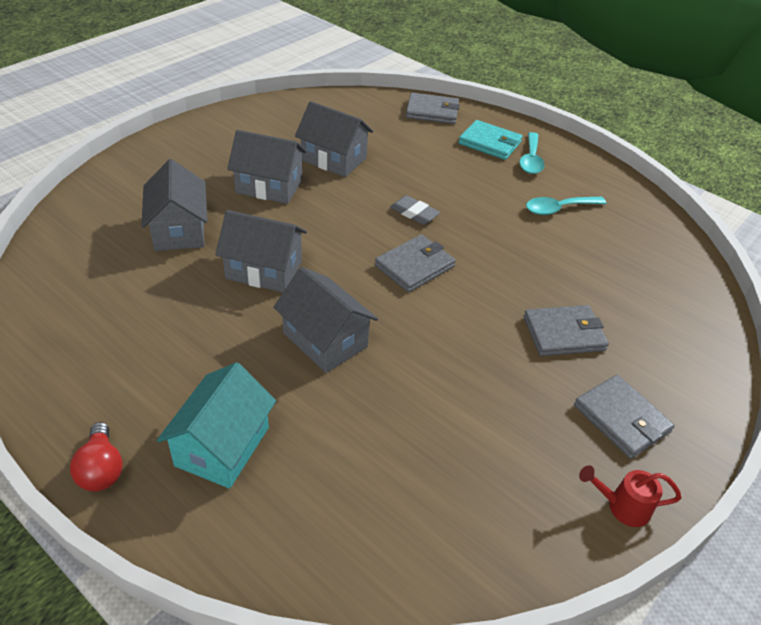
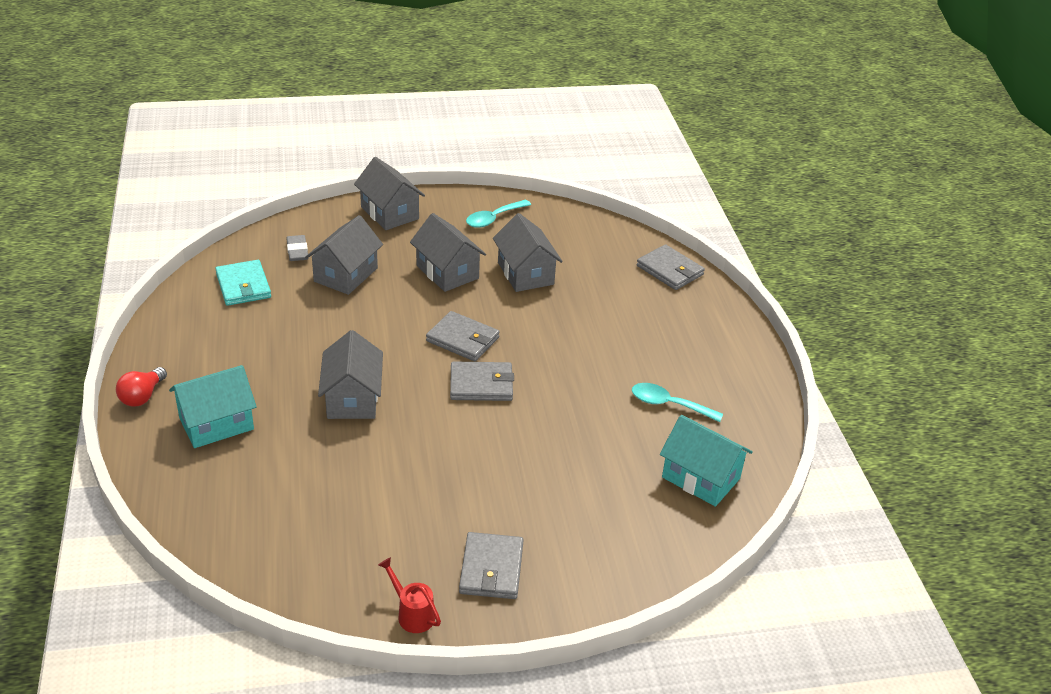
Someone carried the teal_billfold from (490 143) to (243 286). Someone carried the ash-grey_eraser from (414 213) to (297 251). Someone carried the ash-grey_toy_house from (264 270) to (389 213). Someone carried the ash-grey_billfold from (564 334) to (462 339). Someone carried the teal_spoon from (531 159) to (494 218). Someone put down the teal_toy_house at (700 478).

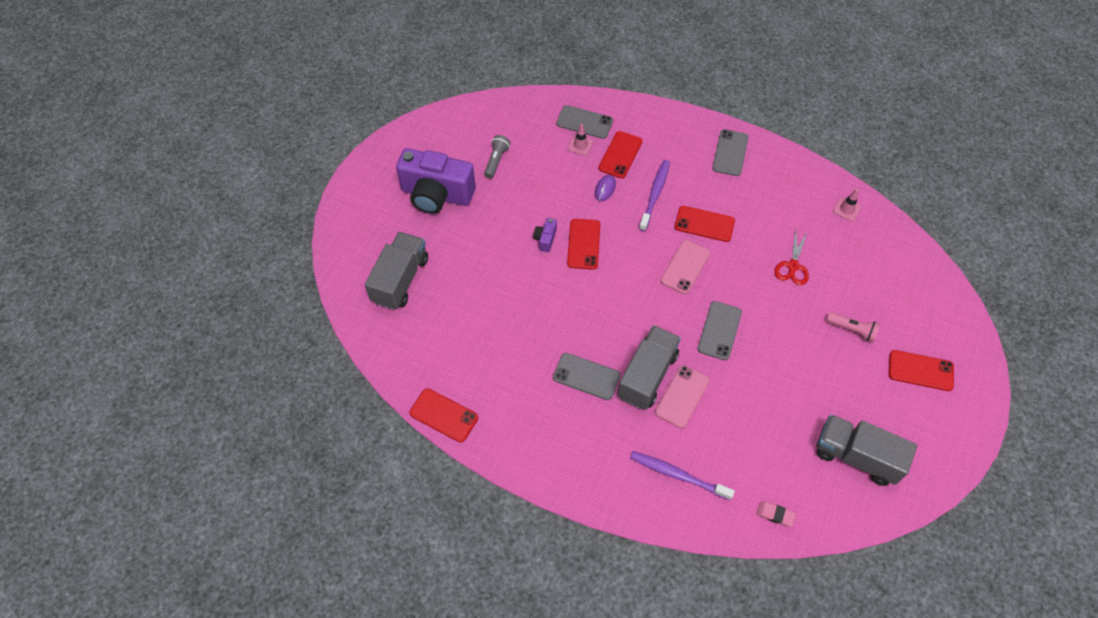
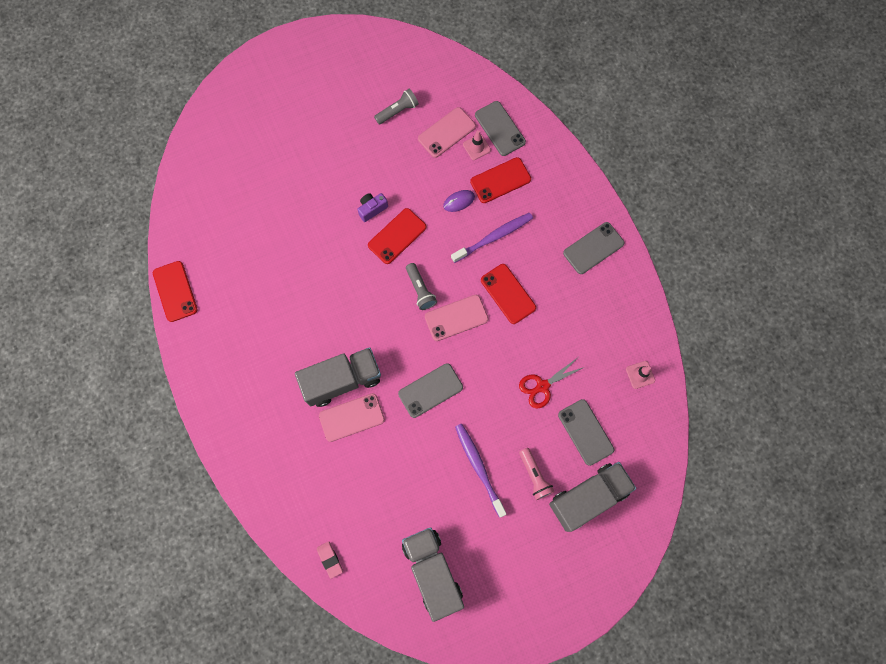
Someone put down the ash-grey_torch at (420 290). Someone put down the rosy_phone at (446 132). Someone carried the royal_purple_toothbrush from (678 475) to (479 467). Someone carried the ash-grey_lorry from (400 280) to (588 497). Someone carried the ash-grey_phone from (586 376) to (585 432). Someone took away the royal_purple_camera at (436 195). Someone took away the scarlet_phone at (920 370).

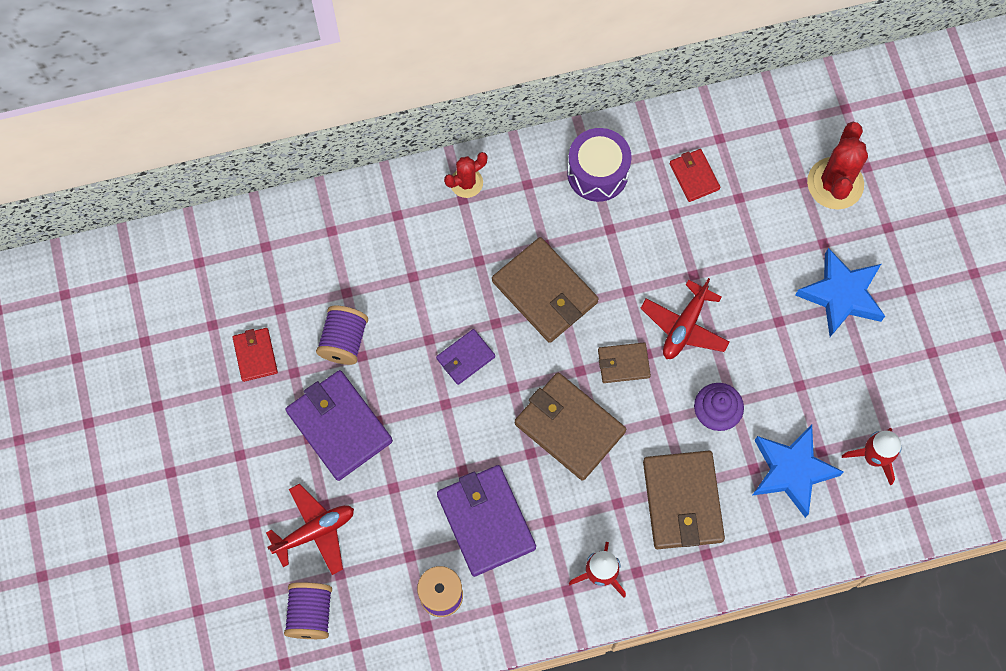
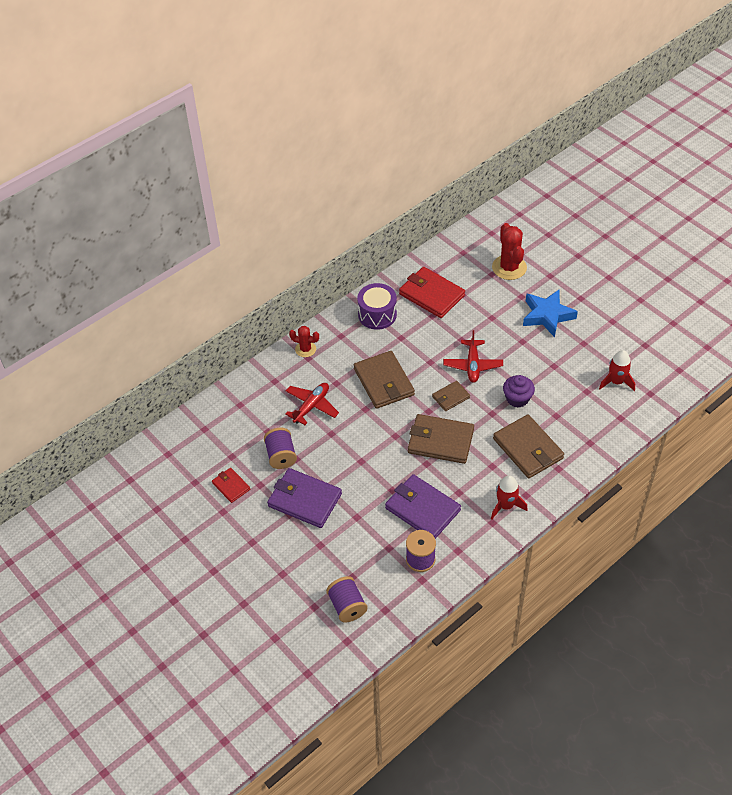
Someone carried the scarlet_toy_plane from (315 531) to (311 406). Someone rotated the scarlet_cactus at (466 183) by 75 degrees clockwise. Someone rotated the dark_brown_billfold at (545 292) by 45 degrees clockwise. Someone scaled the scarlet_billfold at (694 176) by 1.86. Someone took away the royal_purple_billfold at (465 358). Someone took away the blue_five-pointed_star at (792 471).

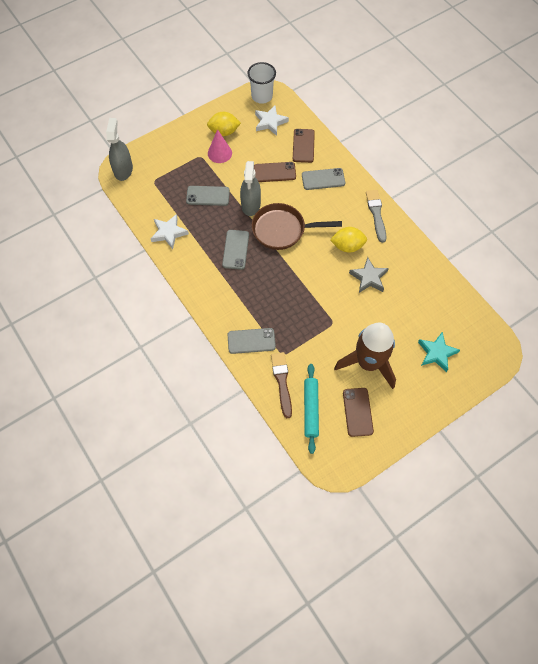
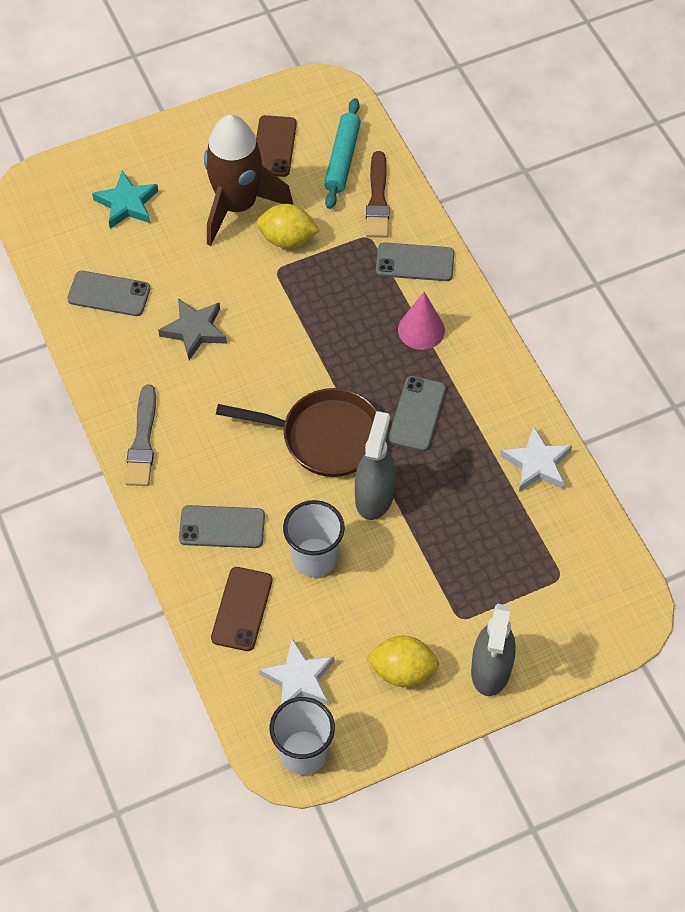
Someone carried the ash-grey_phone from (208 196) to (109 294). Someone carried the yellow_toy_lemon from (347 246) to (287 239). Someone swapped the dark_brown_phone at (274 172) for the white_tumbler at (314 557). Someone carried the rosy_cone_shape from (219 153) to (421 330). Someone carried the ash-grey_spray_bottle from (123 170) to (491 669).

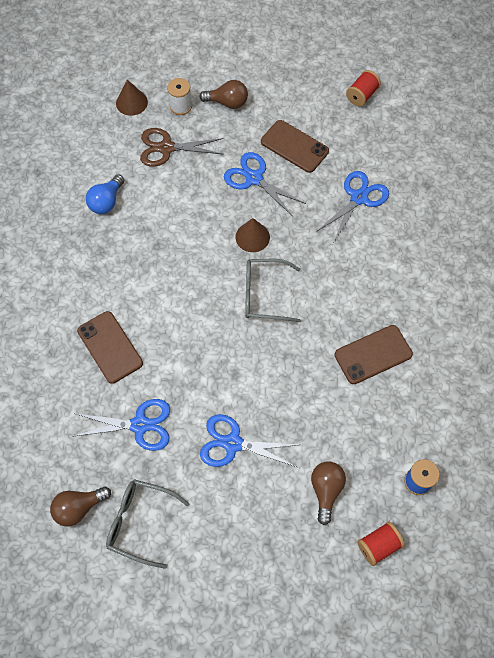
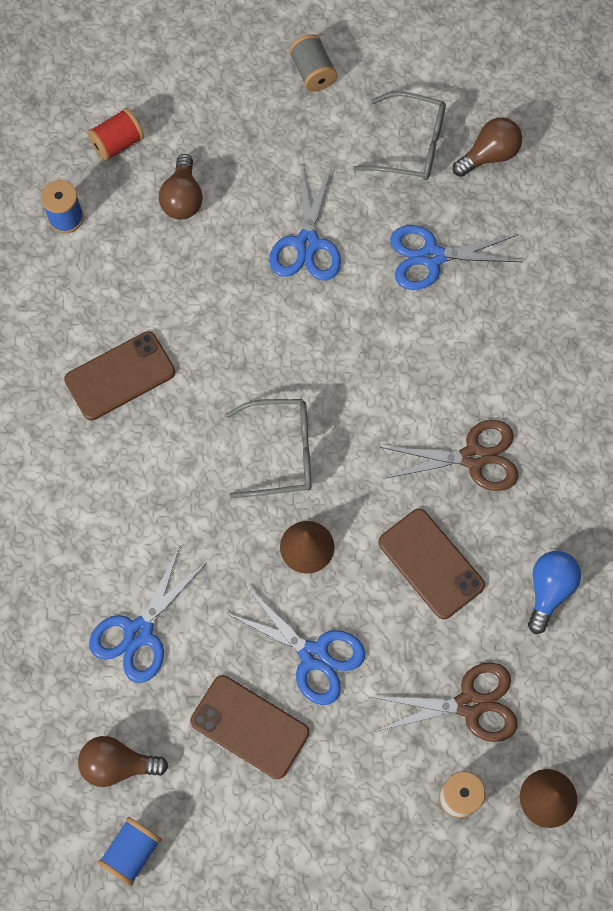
Someone carried the dark_brown_light_bulb from (227 102) to (118 764). Someone repainted the scarlet_reel_of_thread at (362 95), which became the blue_reel_of_thread at (132 852). Someone rotated the blue_scissors at (232 443) by 90 degrees clockwise. Someone put down the ash-grey_reel_of_thread at (312 72). Someone carried the dark_brown_phone from (110 347) to (430 564). Someone put down the dark_brown_scissors at (474 457).

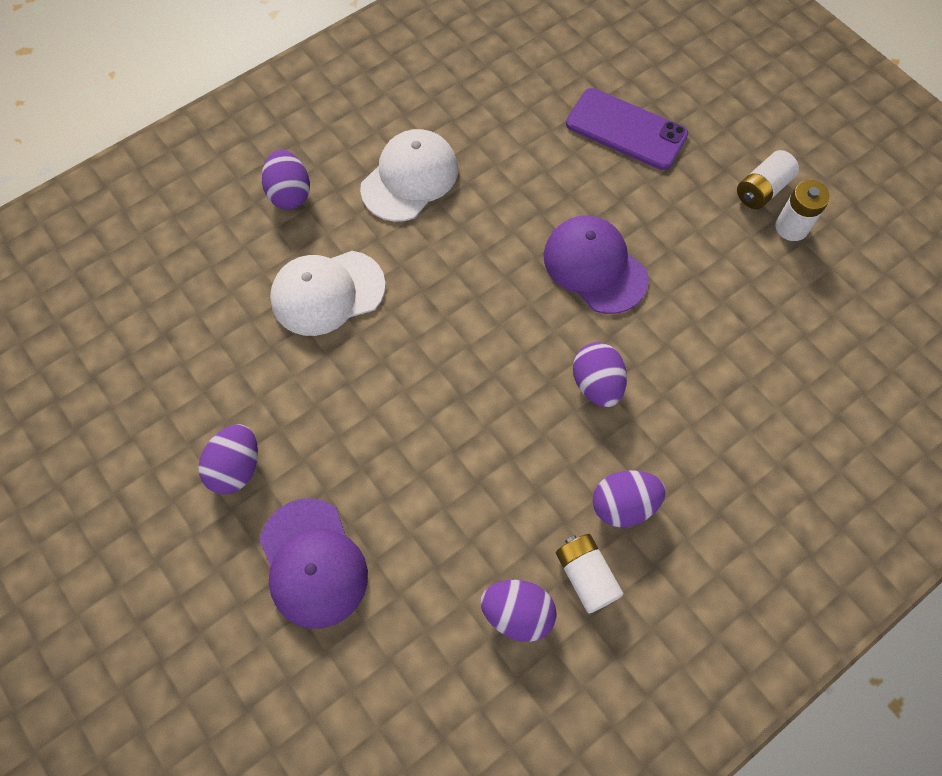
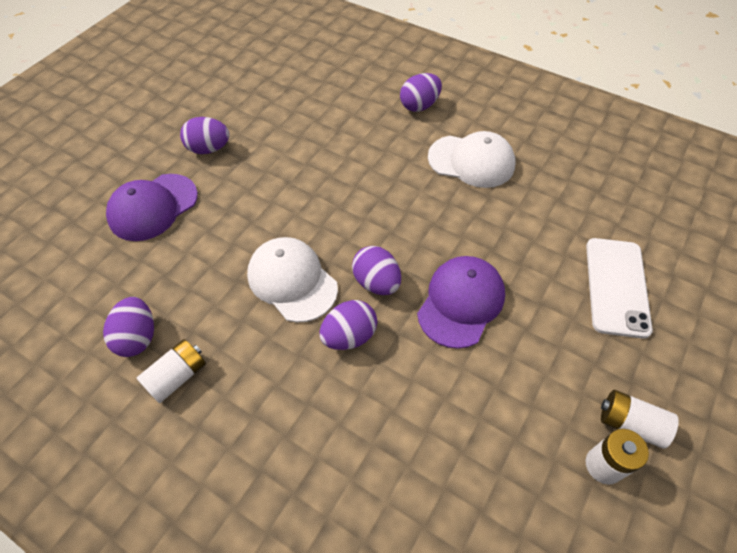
Someone carried the white_cap from (327 293) to (292 281). Someone carried the royal_purple_egg from (623 505) to (376 282). Someone repainted the royal_purple_phone at (626 129), which became the white_phone at (616 286).

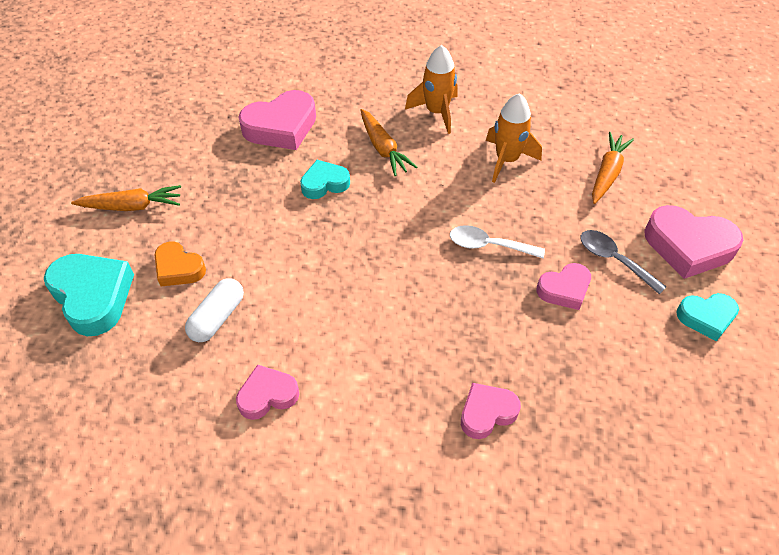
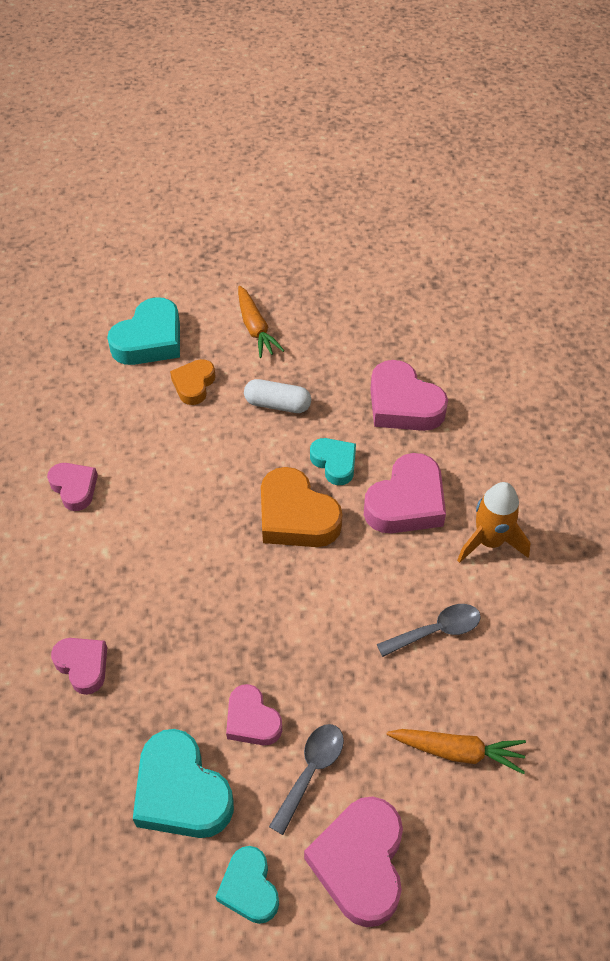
Someone put down the teal_heart at (181 792). Someone carried the white_pill_shape from (217 317) to (277 404). Someone put down the orange_heart at (296 516). Someone swapped the orange_toy_carrot at (383 148) for the rosy_heart at (406 502). Someone swapped the orange_toy_rocket at (507 160) for the ash-grey_spoon at (436 631). Someone took away the white_spoon at (488 245).

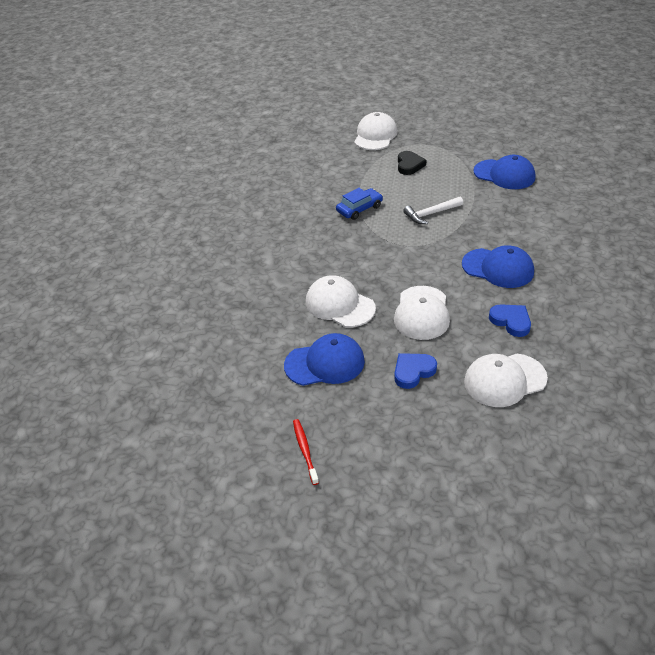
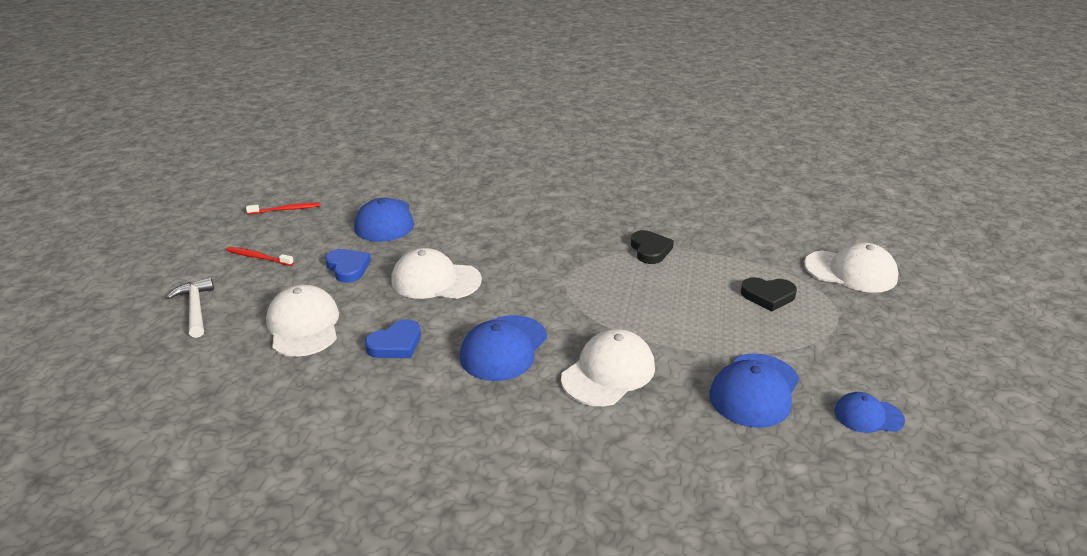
Someone carried the white_carpenter's_hammer from (431 214) to (195 308). Someone put down the scarlet_toothbrush at (258 257). Someone carried the white_cap from (339 305) to (608 372). Someone swapped the blue_car at (359 209) for the black_heart at (650 250). Someone put down the blue_cap at (868 416).

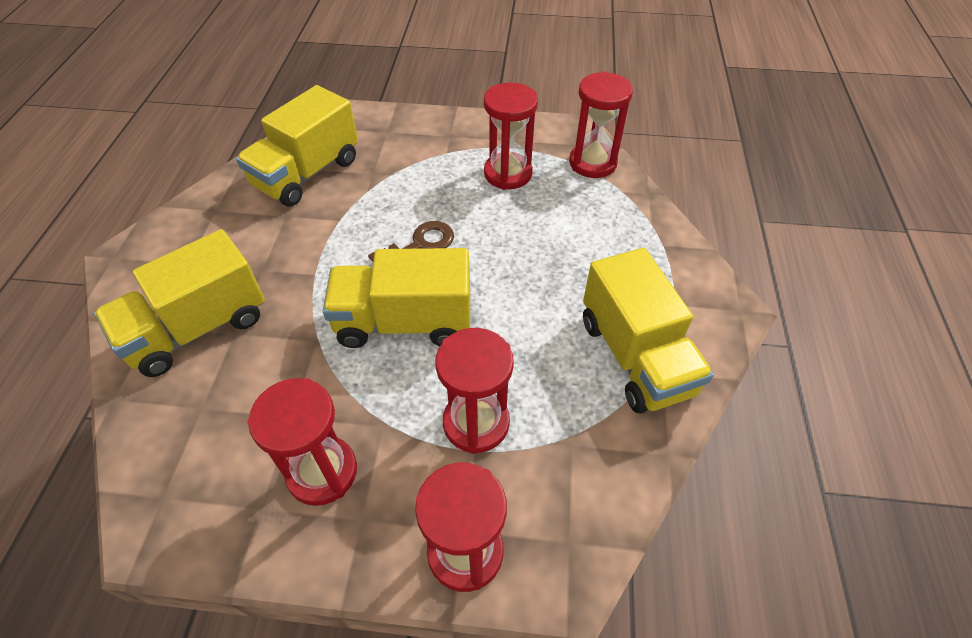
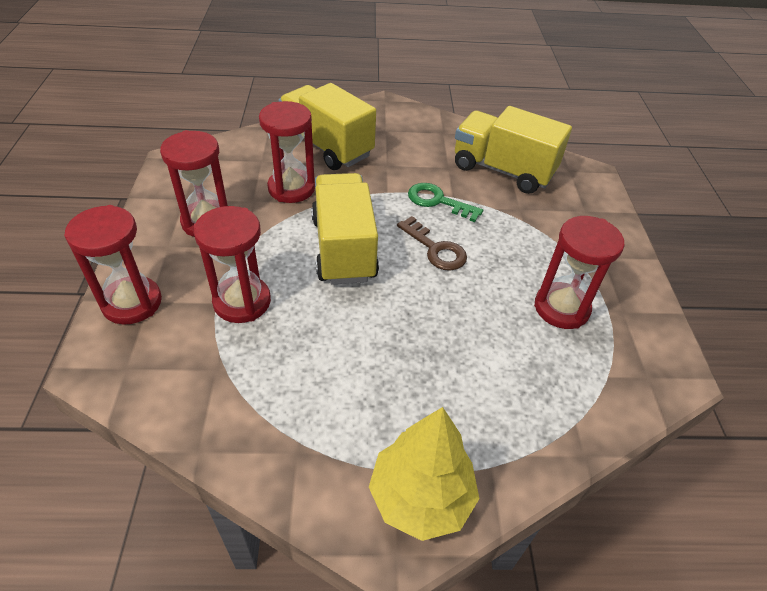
Someone carried the scarlet_hourglass from (592 163) to (291 188). Someone put down the yellow_toy_tree at (421 497). Someone put down the leaf-green_door_key at (438 201). Someone took away the yellow_lorry at (635 356).

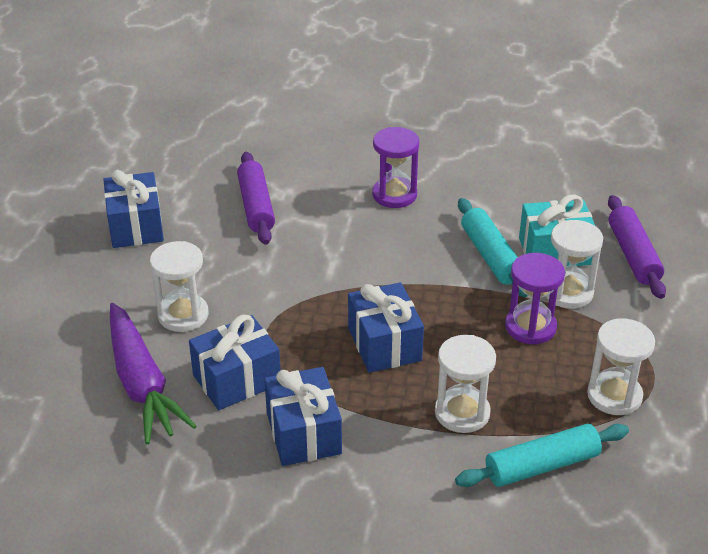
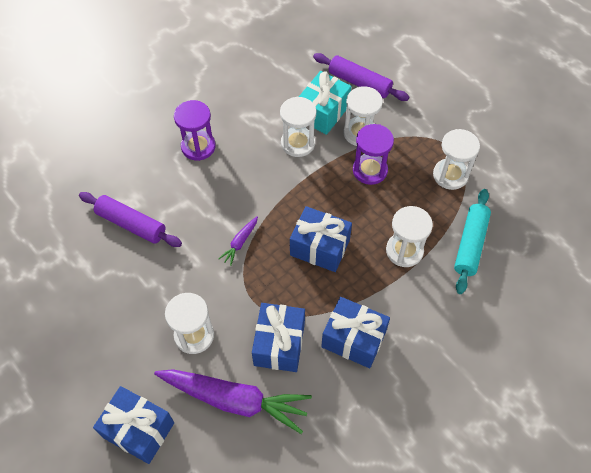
Someone carried the blue_gift from (135 226) to (138 430). Someone put down the royal_purple_toy_carrot at (240 242). Someone swapped the teal_rolling_pin at (490 256) for the white_hourglass at (298 143).

